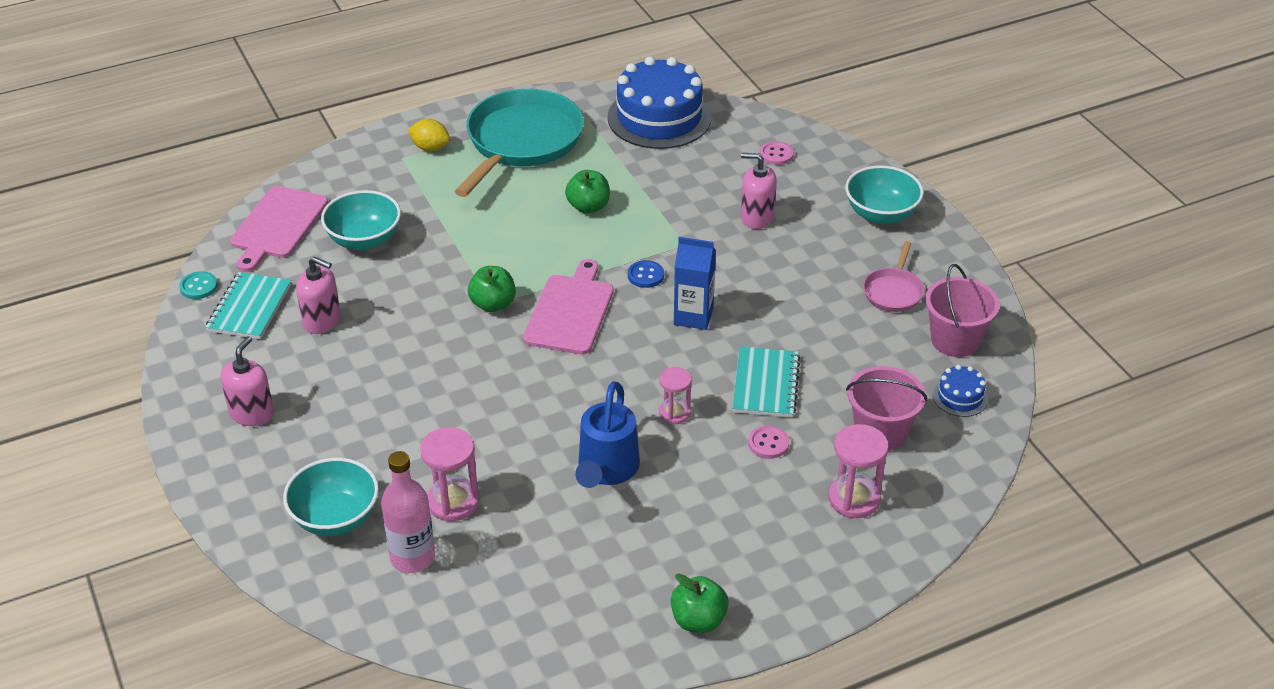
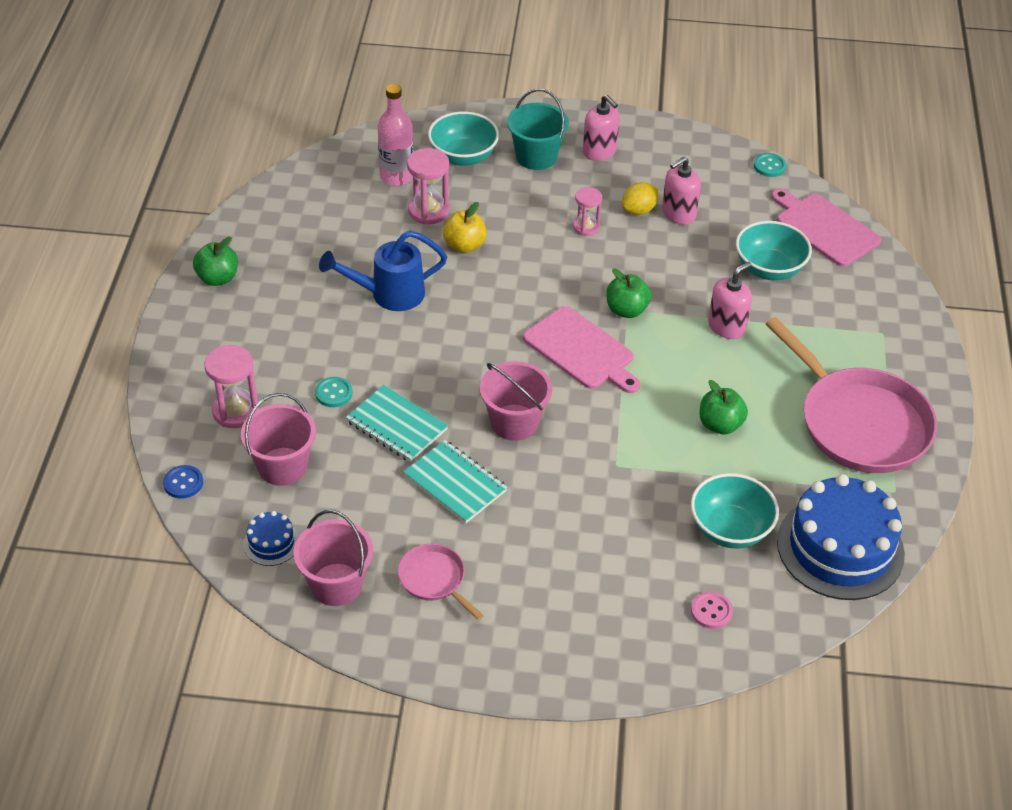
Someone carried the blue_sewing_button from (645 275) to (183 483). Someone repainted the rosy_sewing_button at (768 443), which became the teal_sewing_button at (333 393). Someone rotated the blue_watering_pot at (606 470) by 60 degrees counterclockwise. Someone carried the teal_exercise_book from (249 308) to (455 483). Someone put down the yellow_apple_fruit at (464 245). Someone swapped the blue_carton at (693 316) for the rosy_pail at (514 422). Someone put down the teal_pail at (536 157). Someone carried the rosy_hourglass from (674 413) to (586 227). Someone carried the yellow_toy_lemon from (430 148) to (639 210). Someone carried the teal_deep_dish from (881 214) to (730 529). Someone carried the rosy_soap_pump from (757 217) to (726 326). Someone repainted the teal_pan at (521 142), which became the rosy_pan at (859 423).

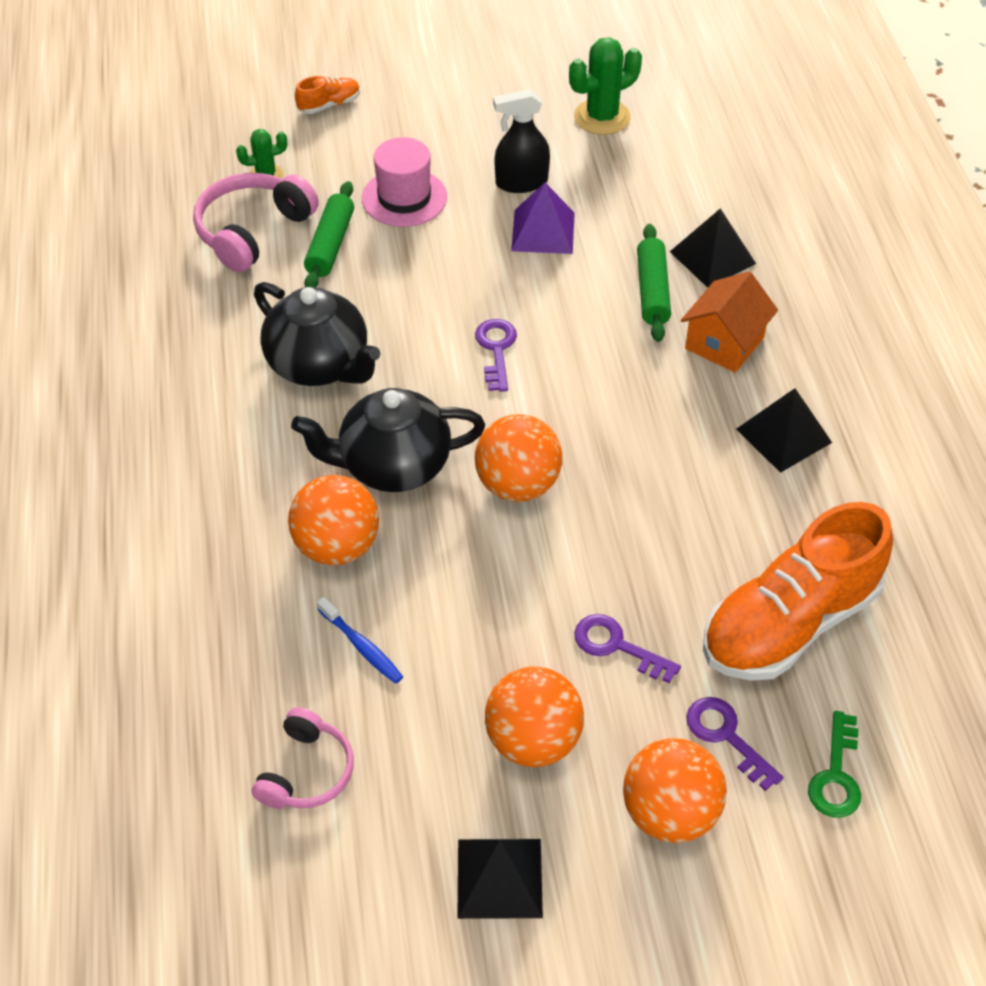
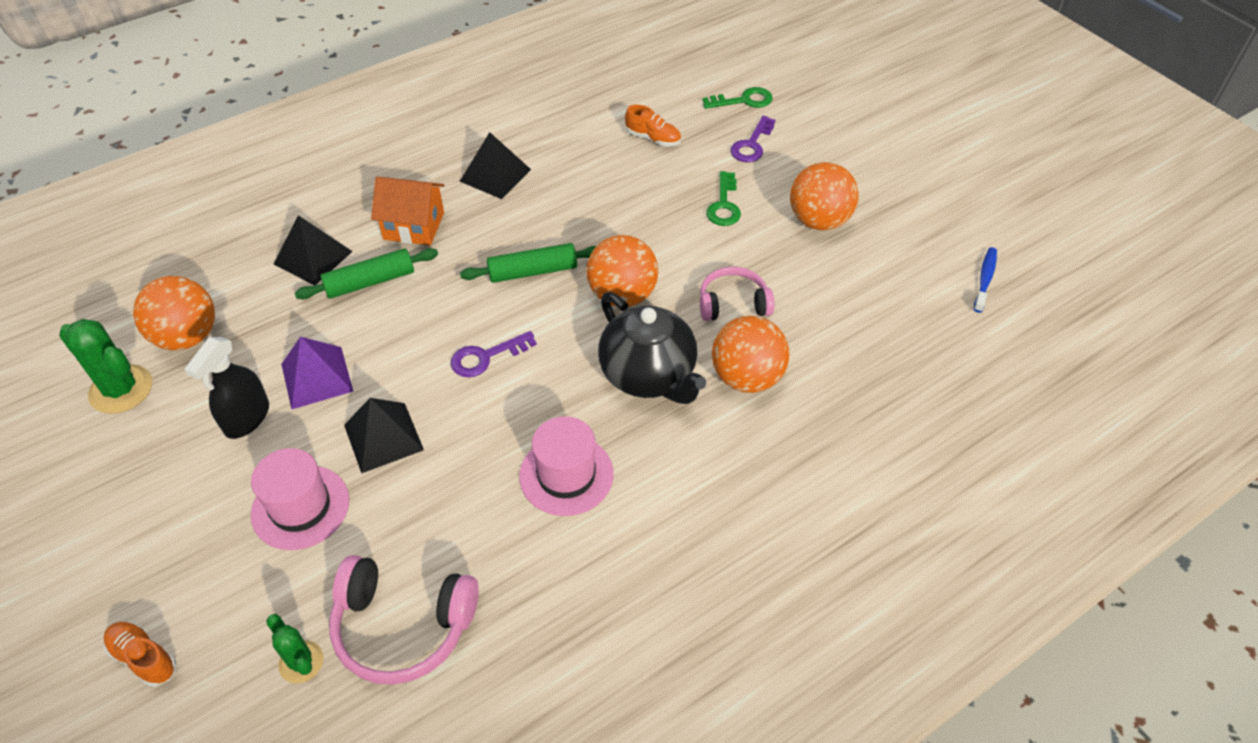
Someone carried the orange_sphere from (669 813) to (187 337). Someone rotated the black_spray_bottle at (521 182) by 60 degrees clockwise. Someone carried the black_pyramid_shape from (499 877) to (383 437). Someone carried the leaf-green_rolling_pin from (330 245) to (533 271). Someone swapped the black_tea_pot at (319 365) for the rosy_hat at (566 475). Someone scaled the orange_shoe at (790 623) by 0.41. Someone carried the rosy_over-ear_headphones from (307 772) to (733 303). Someone repainted the royal_purple_door_key at (617 646), which became the leaf-green_door_key at (724 205). Someone carried the blue_toothbrush from (362 646) to (985 279).

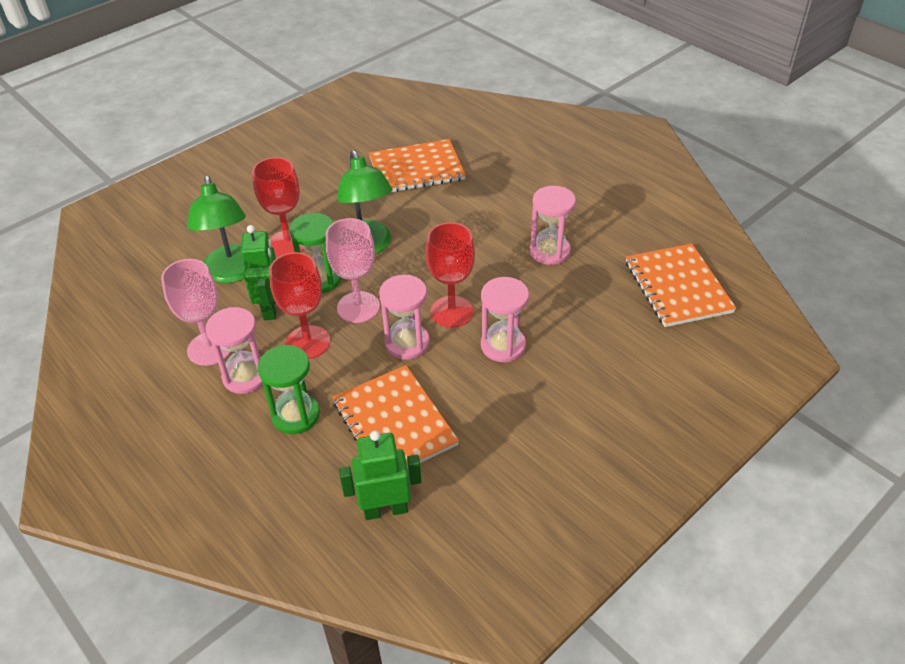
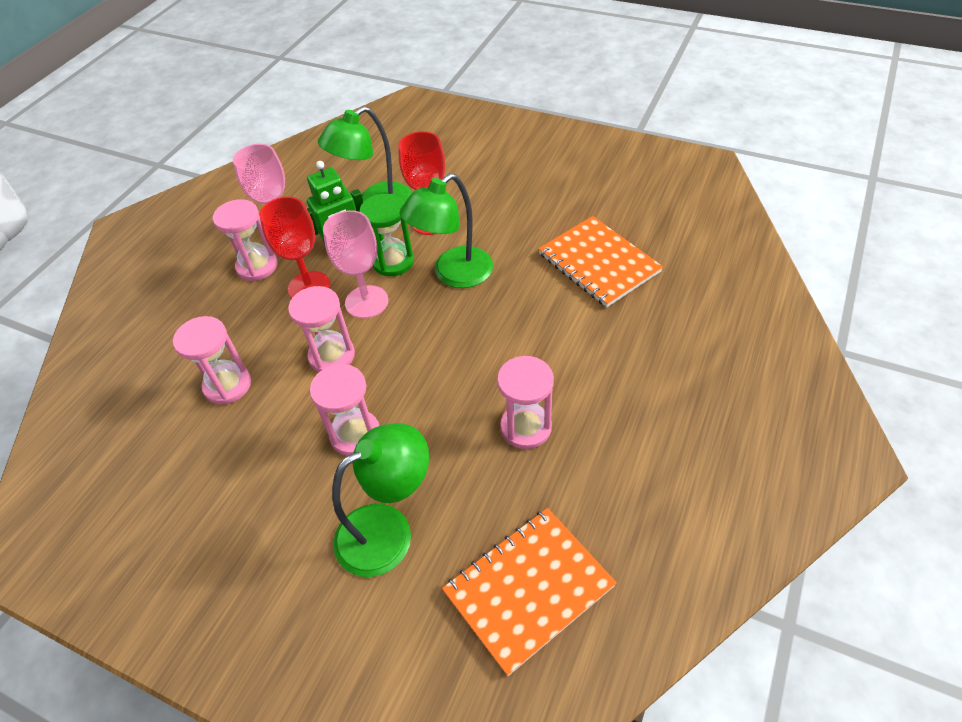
Someone swapped the orange_exercise_book at (394 423) for the rosy_hourglass at (227 385). Someone put down the leaf-green_desk_lamp at (388 530). Someone took away the leaf-green_hourglass at (295 415). Someone took away the leaf-green_toy_robot at (385 509). Someone took away the scarlet_wine_glass at (452 312).

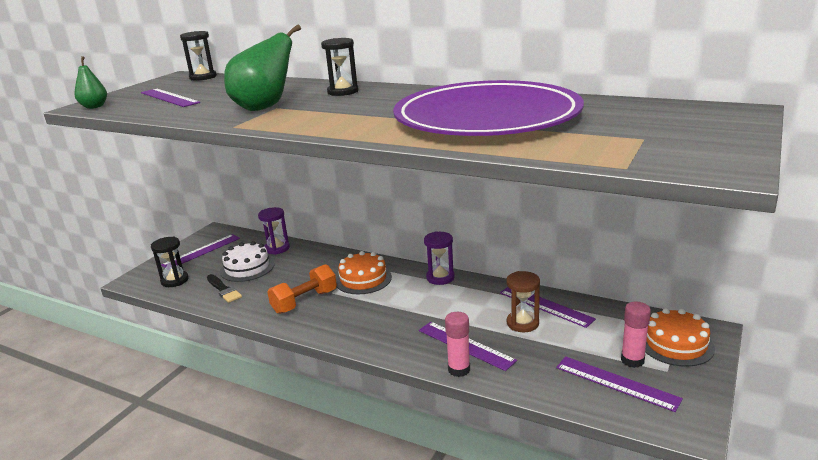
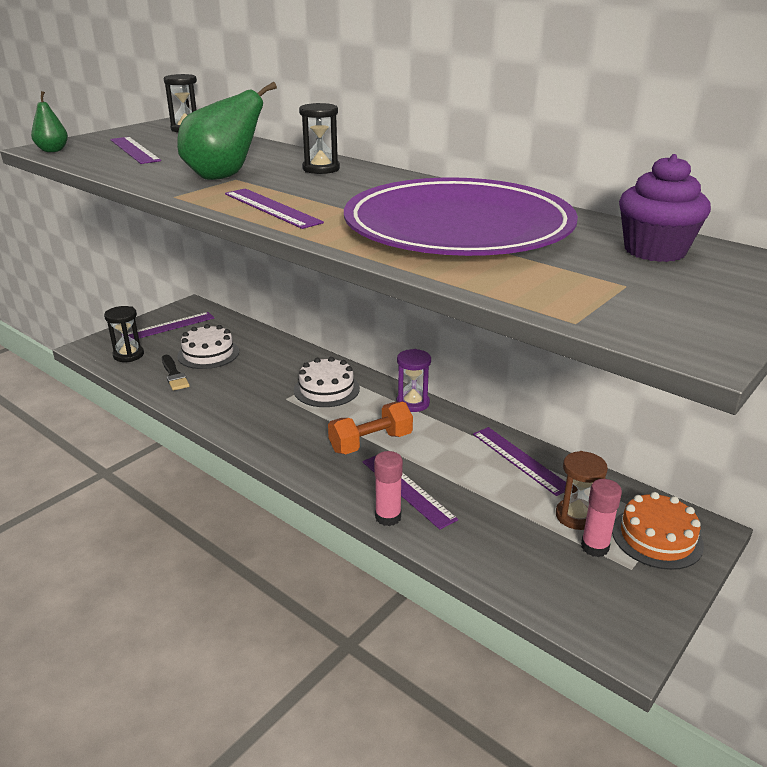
Someone carried the royal_purple_straightedge from (616 383) to (271 208). Someone repainted the orange_gateau at (363 279), which became the white_gateau at (326 389). Someone carried the orange_free_weight from (304 301) to (370 442). Someone carried the dark_brown_hourglass from (522 323) to (576 516). Someone put down the royal_purple_muffin at (655 251). Someone took away the royal_purple_hourglass at (277 248).

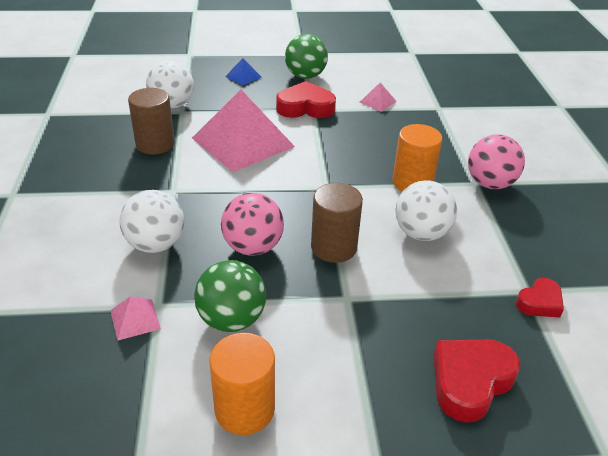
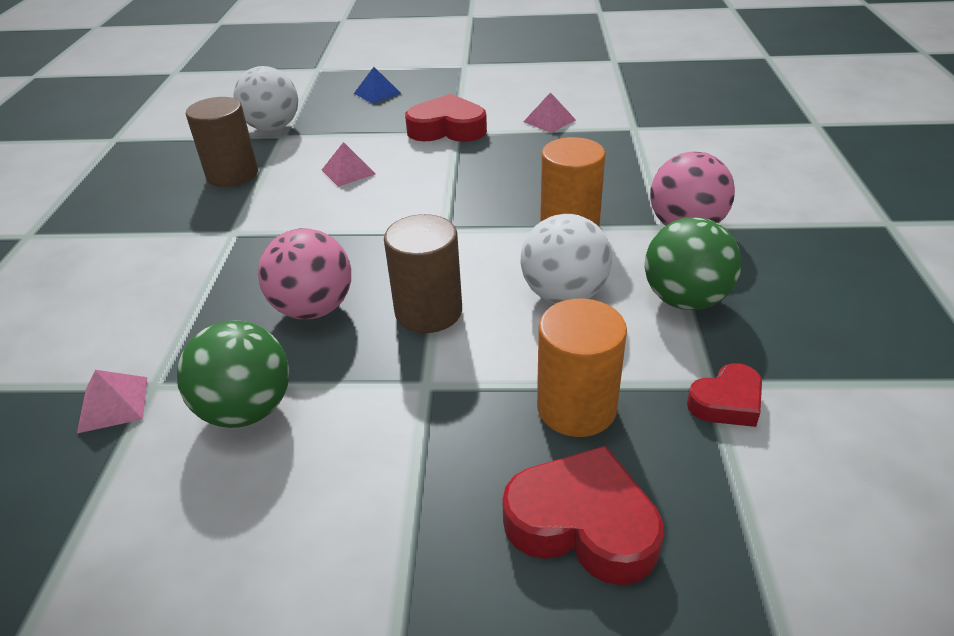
Someone scaled the rosy_pyramid_shape at (242 142) by 0.41. Someone rotated the scarlet_heart at (470 382) by 60 degrees clockwise. Someone carried the orange_cylinder from (244 409) to (576 408). Someone carried the leaf-green_sphere from (305 76) to (685 299). Someone took away the white_sphere at (155 244).

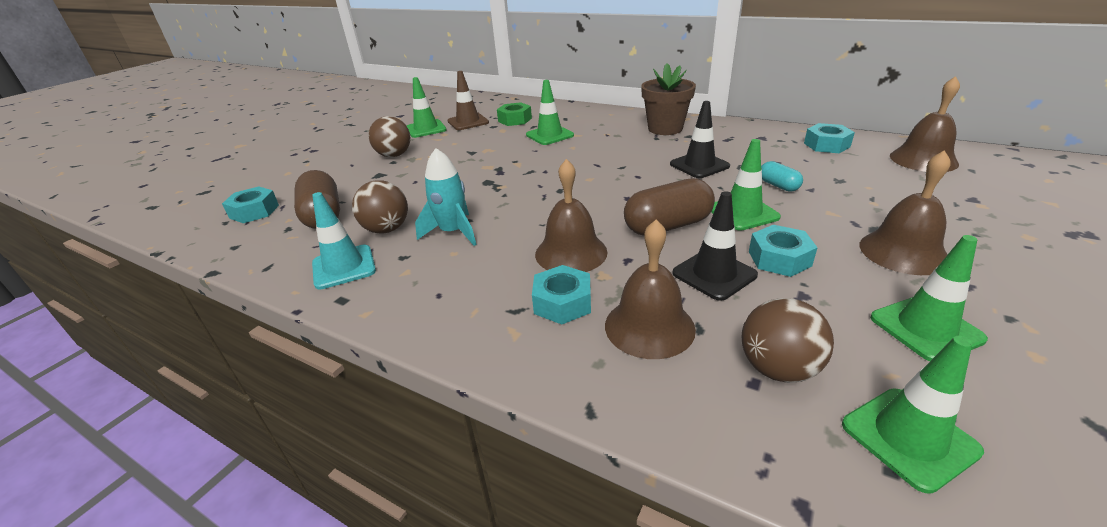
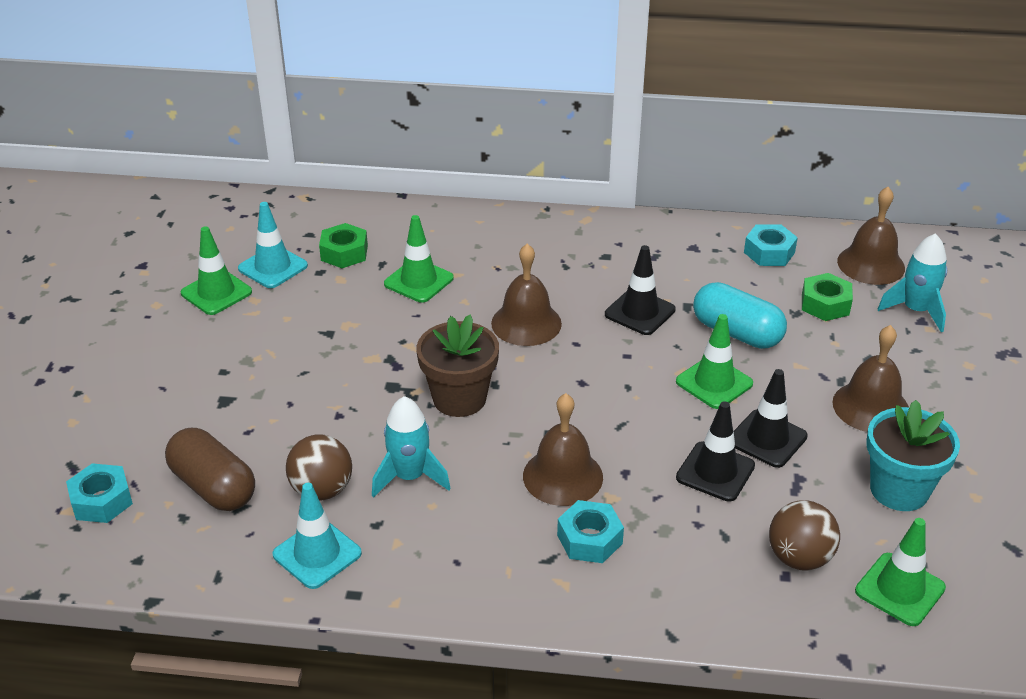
Someone repainted the dark_brown_road_cone at (468 122), which became the teal_road_cone at (273 267). Someone carried the dark_brown_flower_pot from (665 129) to (459 398). Someone carried the dark_brown_hand_bell from (649 326) to (526 323). Someone scaled the teal_pill_shape at (778 186) by 1.87. Someone swapped the teal_hexagon_nut at (779 258) for the black_road_cone at (767 439). Someone put down the leaf-green_hexagon_nut at (825 304). Someone swapped the leaf-green_road_cone at (925 328) for the teal_flower_pot at (899 490). Someone put down the teal_toy_rocket at (915 310). Someone took away the dark_brown_sphere at (394 155). Someone took away the dark_brown_pill_shape at (668 226).

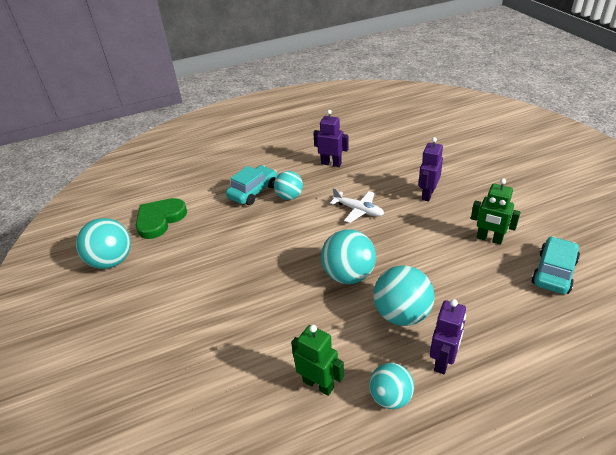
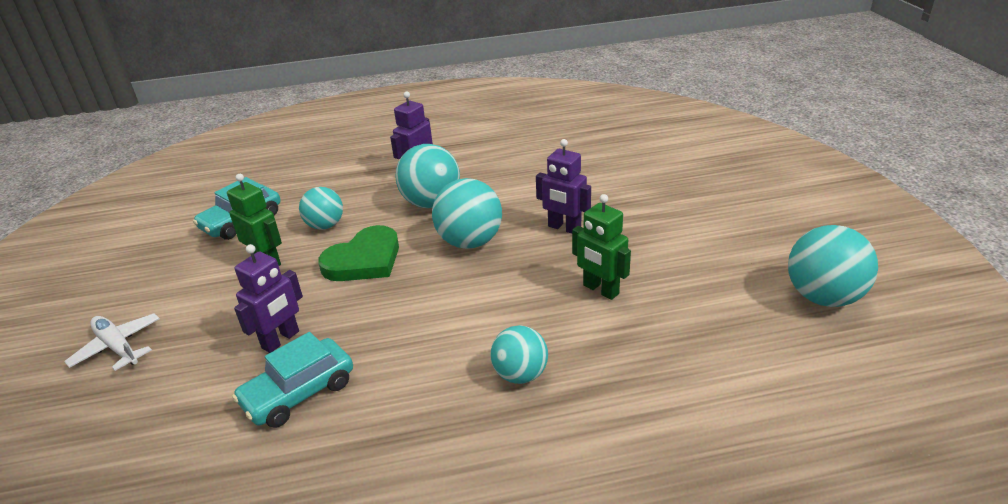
Someone carried the white_toy_plane from (358 210) to (117 347). Someone carried the teal_car from (253 191) to (299 393). Someone carried the teal_sphere from (390 397) to (325 225). Someone carried the leaf-green_heart from (160 219) to (364 260). Someone carried the royal_purple_toy_robot from (331 163) to (564 228). Someone carried the leaf-green_toy_robot from (318 384) to (600 290).

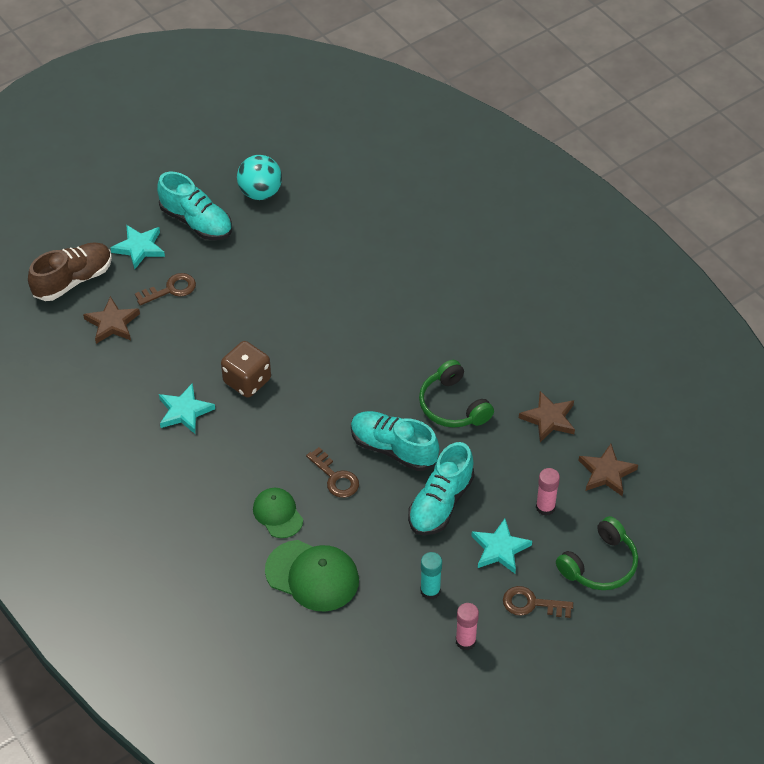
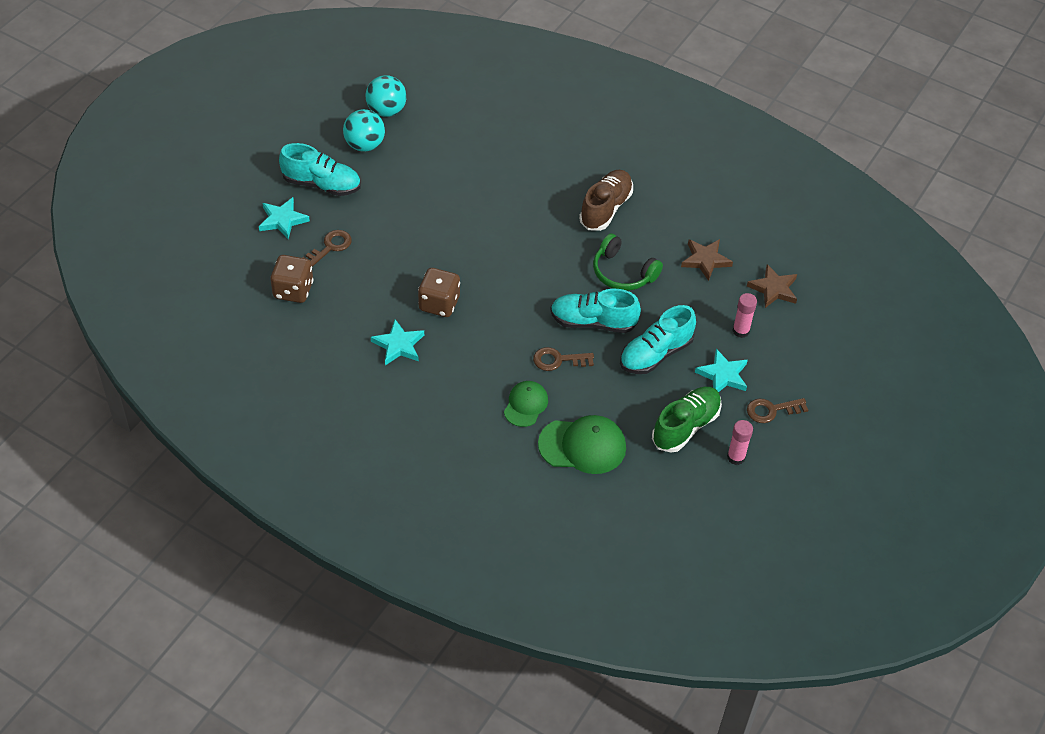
Someone swapped the dark_brown_five-pointed_star at (112 323) for the dark_brown_die at (293 290). Someone put down the teal_sphere at (386 111). Someone rotated the leaf-green_cap at (278 514) by 75 degrees clockwise. Someone rotated the dark_brown_door_key at (335 477) by 150 degrees clockwise. Someone carried the dark_brown_shoe from (73 280) to (605 208). Someone rotated the teal_shoe at (440 503) by 45 degrees clockwise. Someone swapped the teal_glue_stick at (430 591) for the leaf-green_shoe at (685 426). Someone took away the leaf-green_over-ear_headphones at (600 564).

